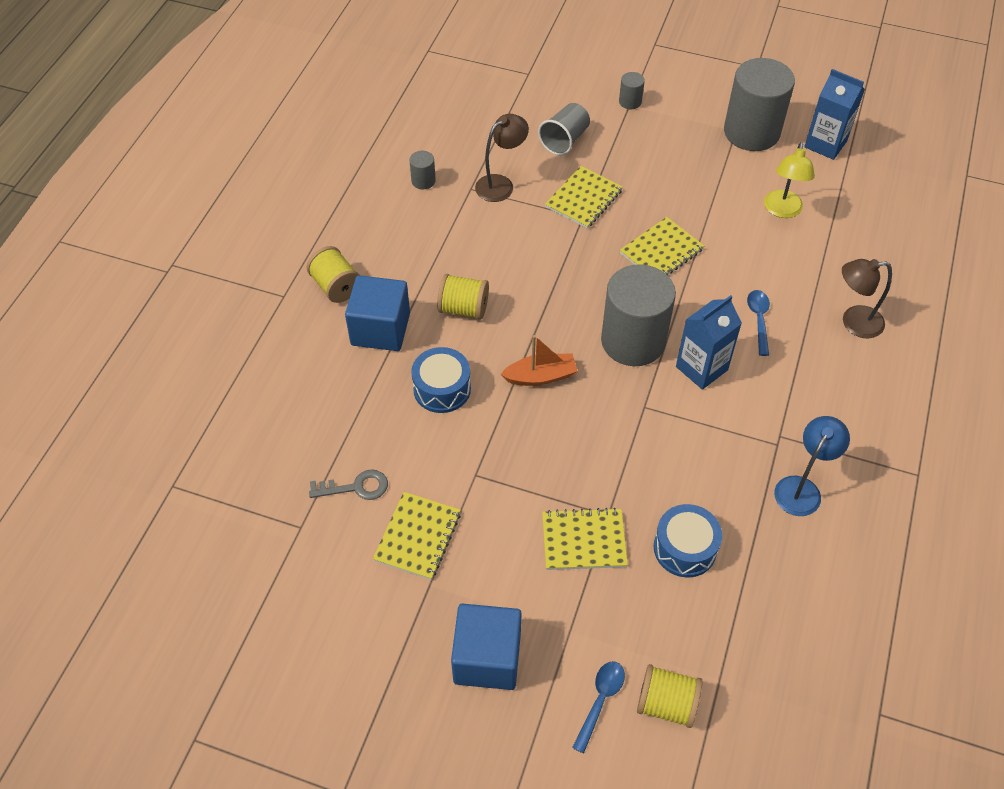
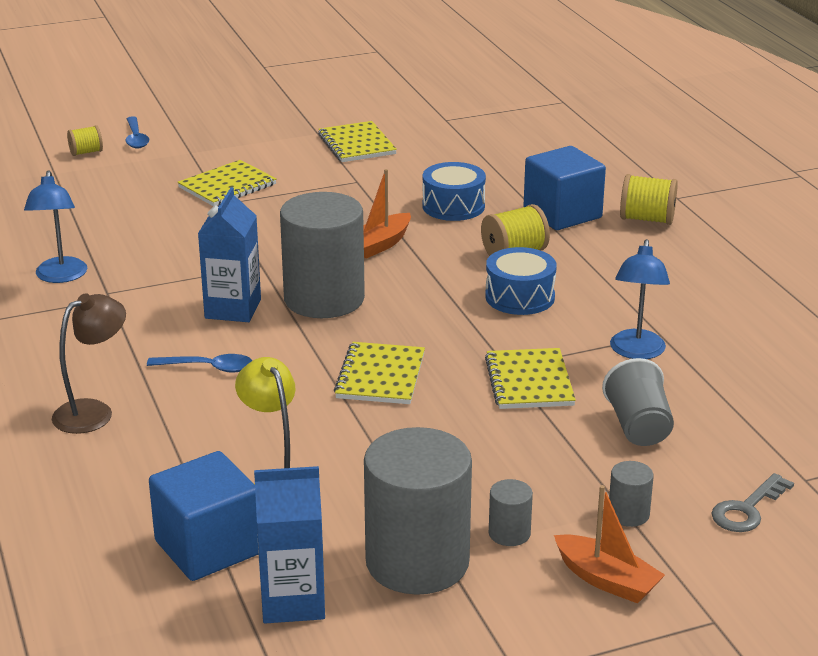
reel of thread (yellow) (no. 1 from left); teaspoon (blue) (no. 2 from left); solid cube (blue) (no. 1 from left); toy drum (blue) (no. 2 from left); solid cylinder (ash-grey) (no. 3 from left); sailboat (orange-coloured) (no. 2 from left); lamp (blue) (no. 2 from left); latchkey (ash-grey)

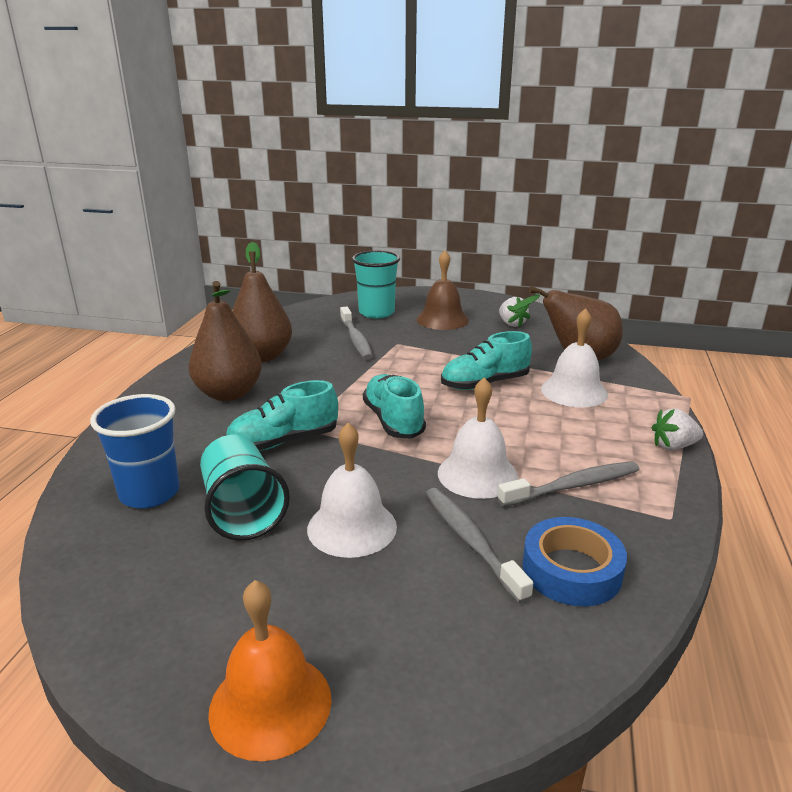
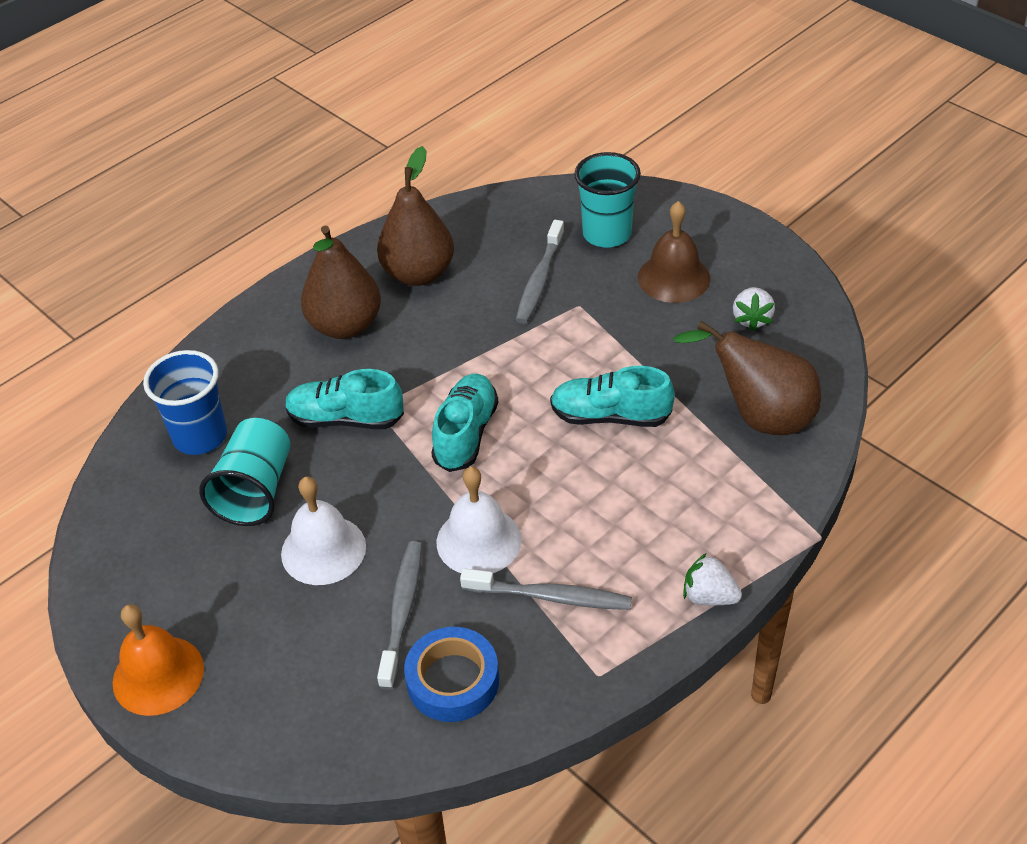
hand bell (pure white) (no. 3 from left in the first image)

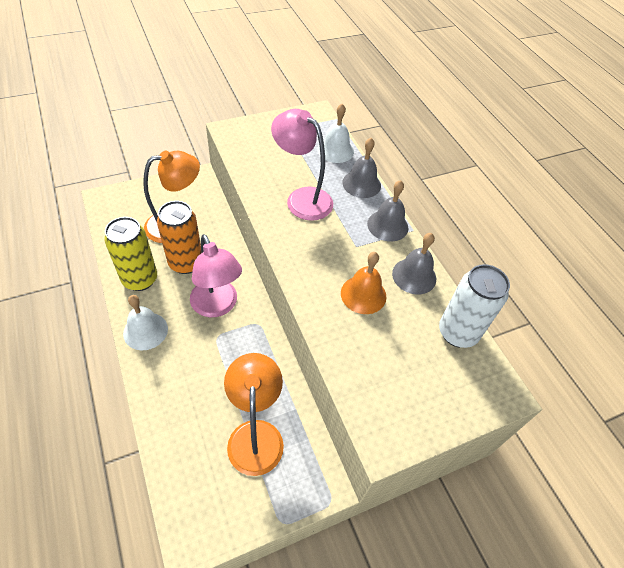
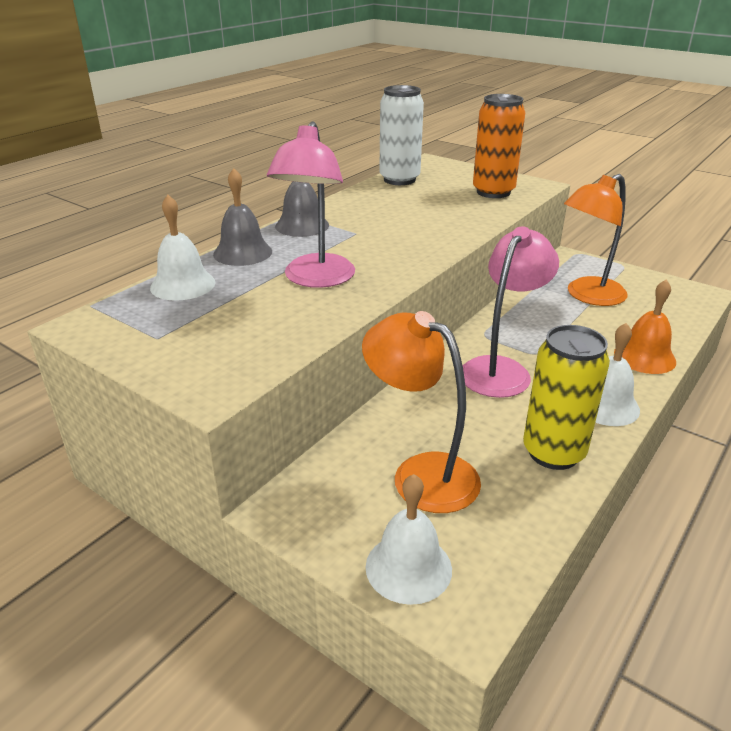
hand bell (pure white) (no. 2 from left); soda can (orange-coloured); hand bell (orange-coloured); hand bell (ash-grey) (no. 3 from left in the first image)

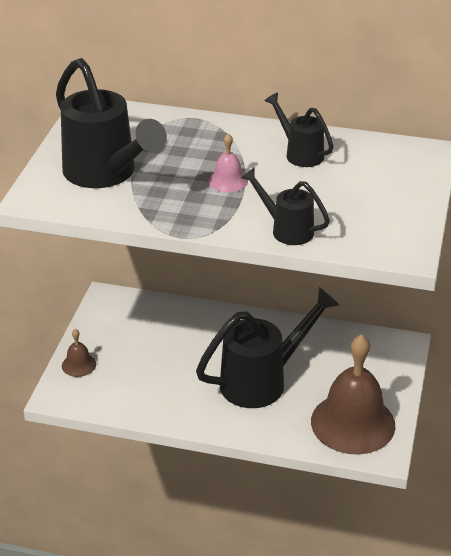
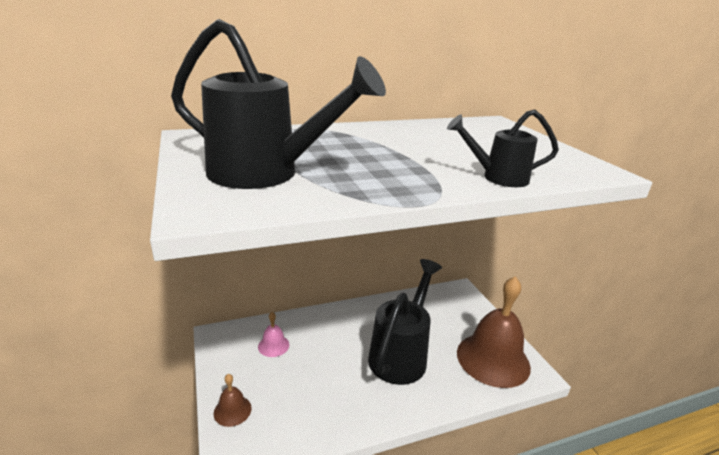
hand bell (rose-pink); watering pot (jet-black) (no. 4 from left in the first image)

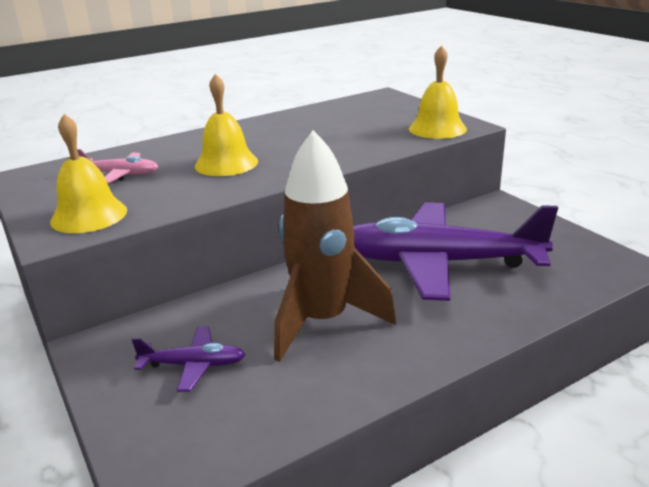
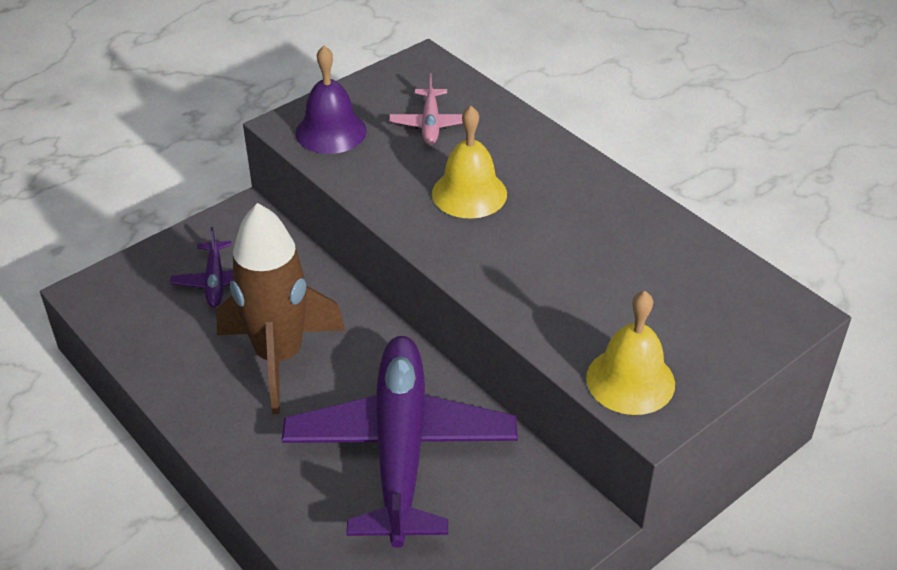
hand bell (violet)

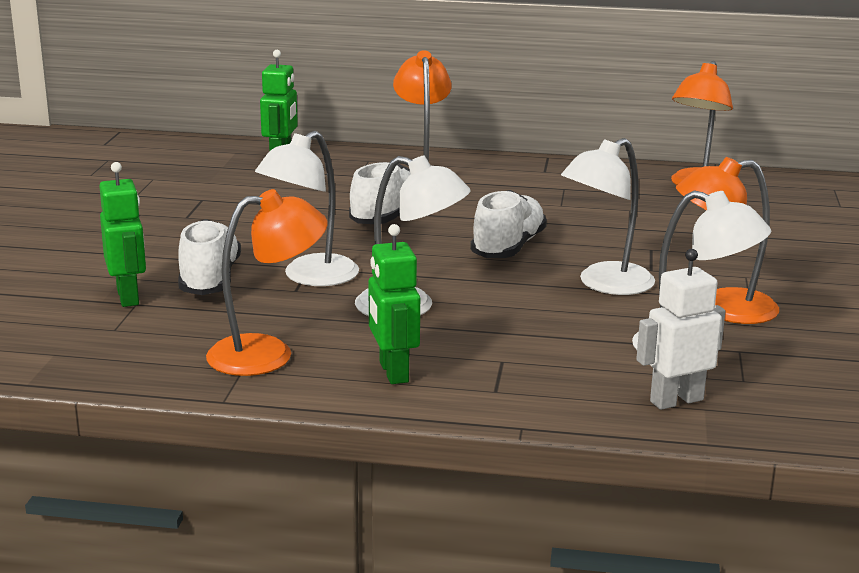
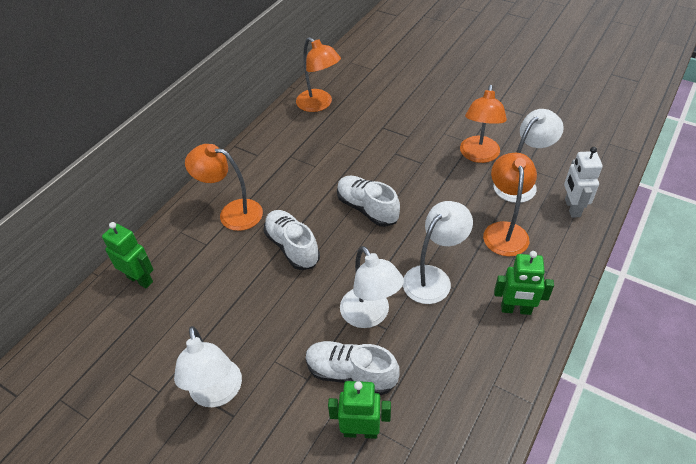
lamp (pure white) (no. 1 from left); lamp (orange-coloured) (no. 4 from left)

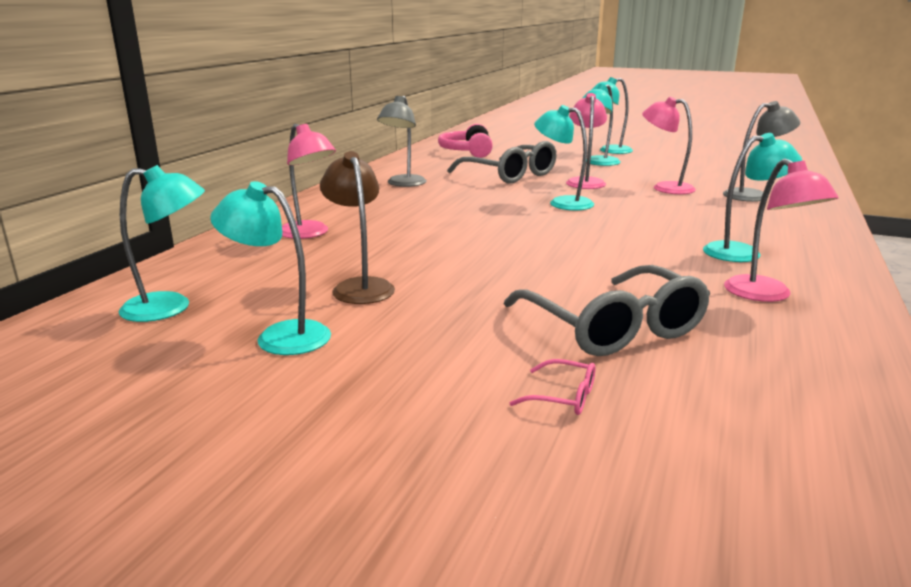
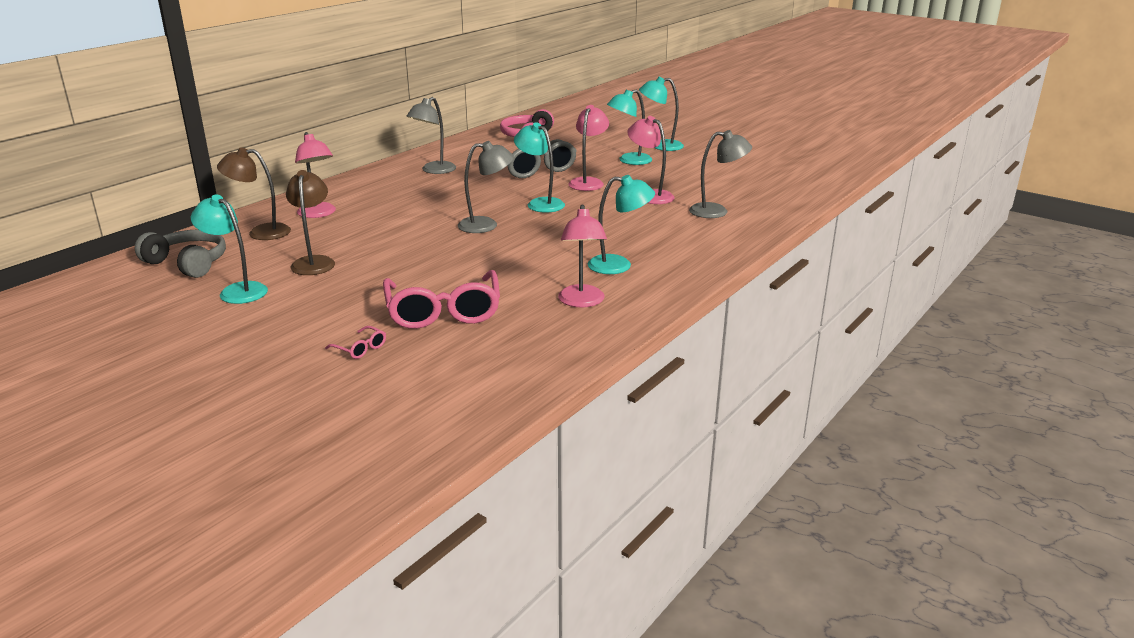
headphones (ash-grey); lamp (dark brown) (no. 1 from left); glasses (rose-pink) (no. 2 from left); lamp (ash-grey) (no. 2 from left)

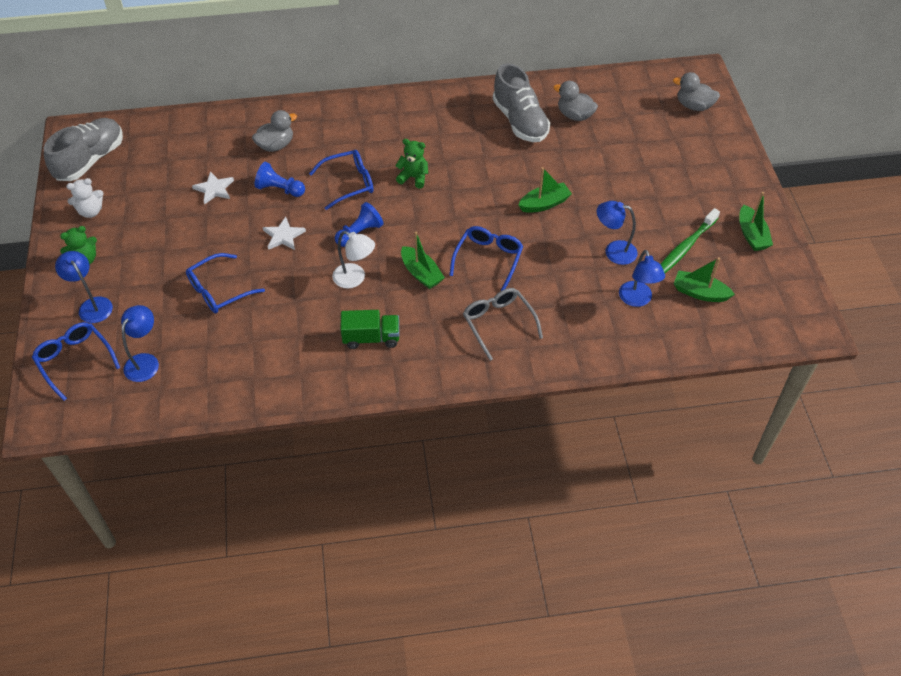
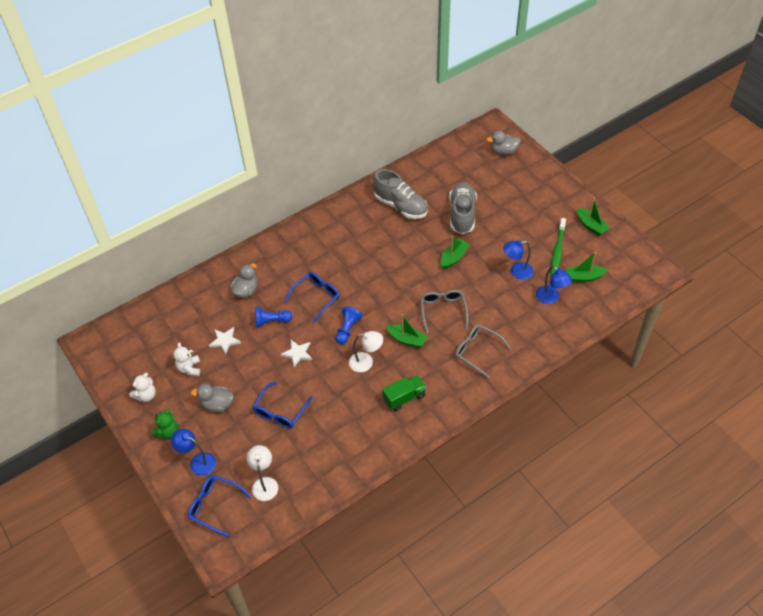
stuffed bear (pure white) (no. 2 from left); duck (ash-grey) (no. 1 from left); lamp (pure white) (no. 1 from left); glasses (ash-grey) (no. 1 from left); sneaker (ash-grey) (no. 2 from left); stuffed bear (leaf-green) (no. 2 from left in the first image)

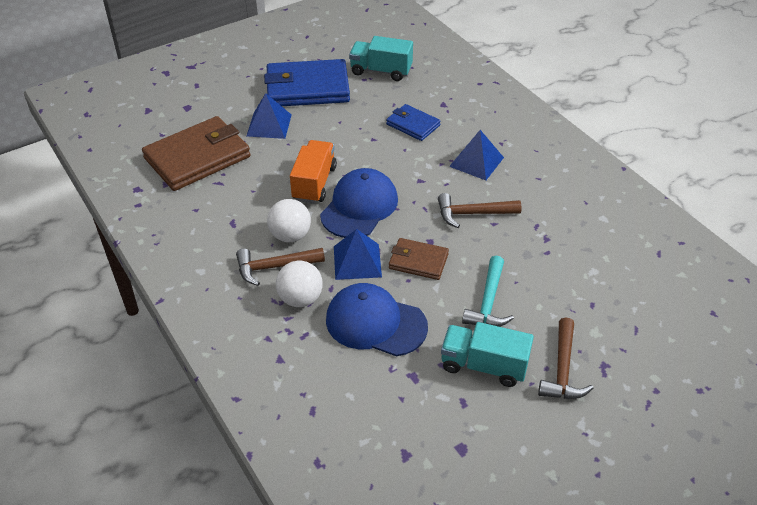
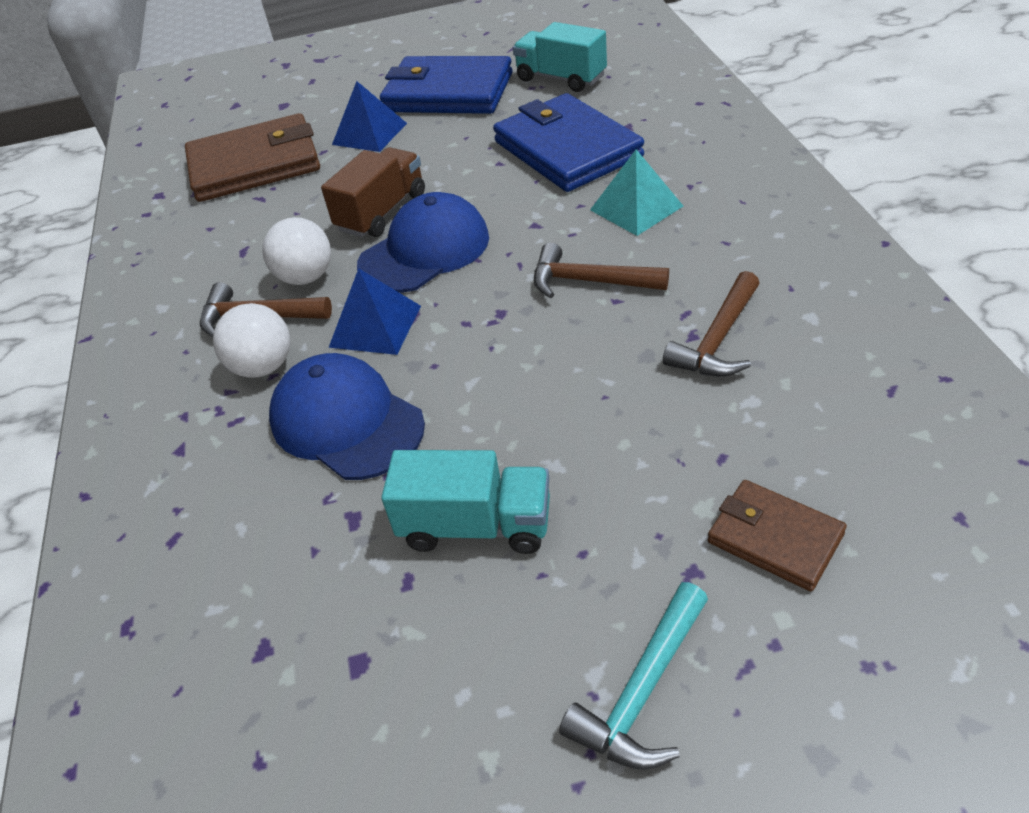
lorry (dark brown); lorry (teal) (no. 1 from left); billfold (blue) (no. 2 from left); carpenter's hammer (teal); solid pyramid (teal); carpenter's hammer (dark brown) (no. 3 from left); billfold (dark brown) (no. 2 from left)

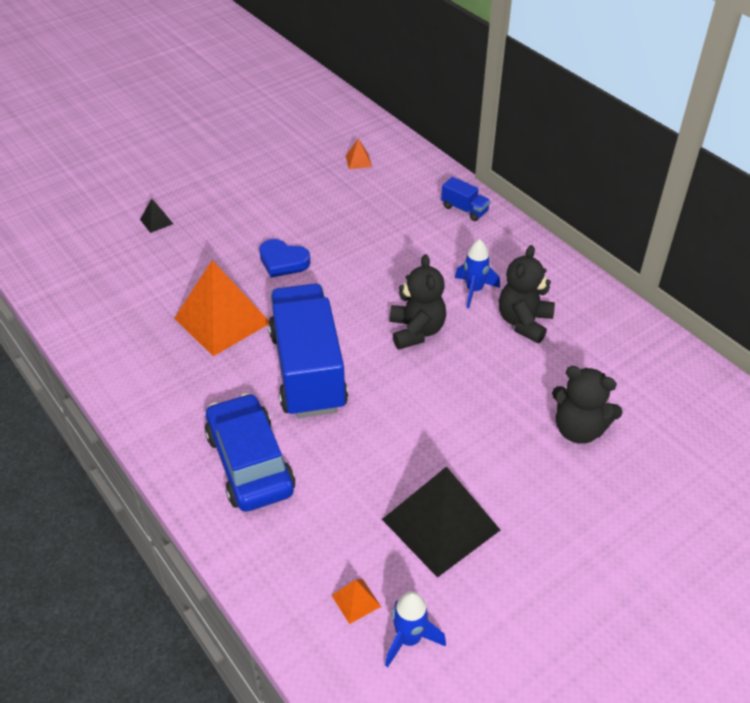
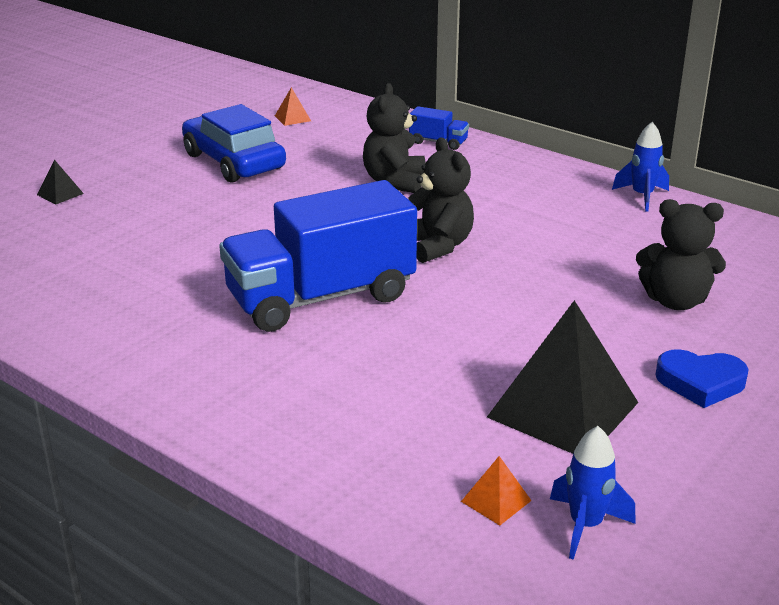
automobile (blue); lorry (blue) (no. 1 from left); stuffed bear (jet-black) (no. 1 from left); toy rocket (blue) (no. 2 from left); love heart (blue); solid pyramid (orange-coloured) (no. 1 from left in the first image)

